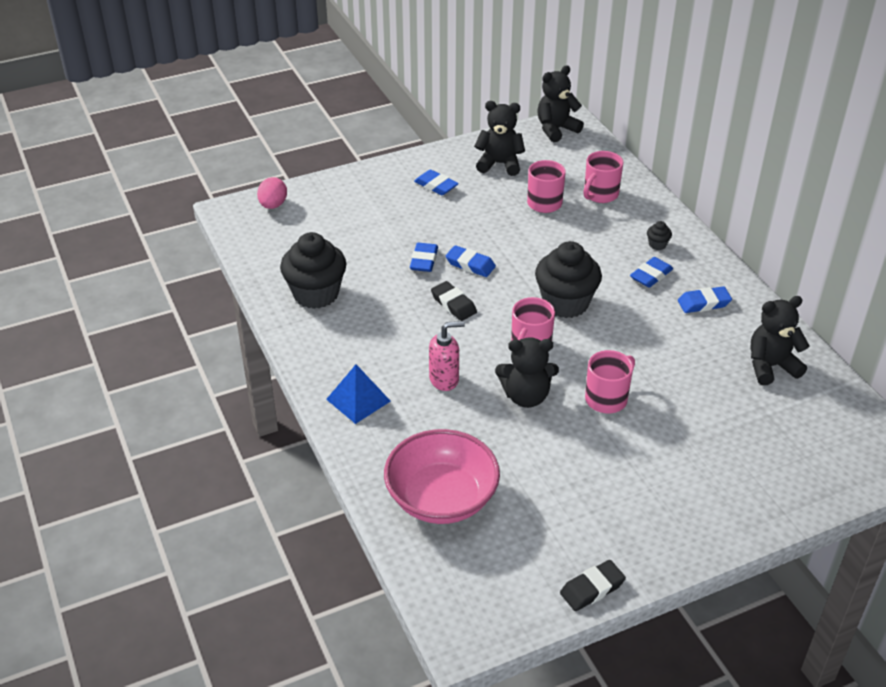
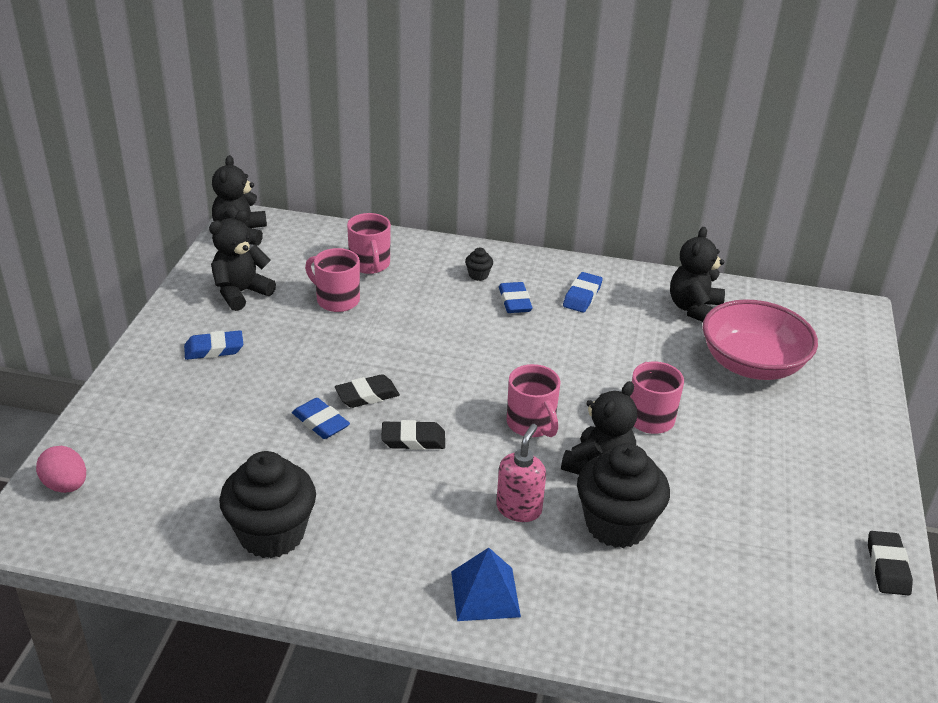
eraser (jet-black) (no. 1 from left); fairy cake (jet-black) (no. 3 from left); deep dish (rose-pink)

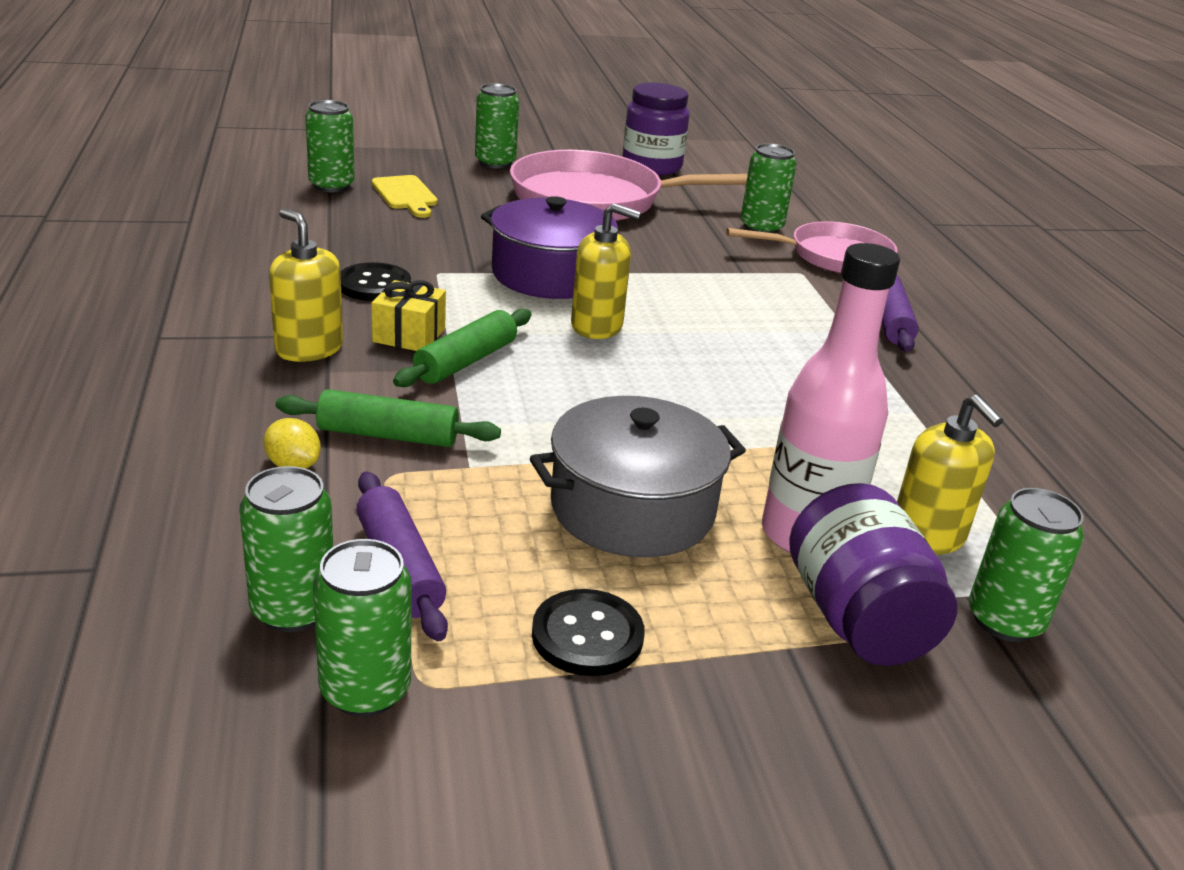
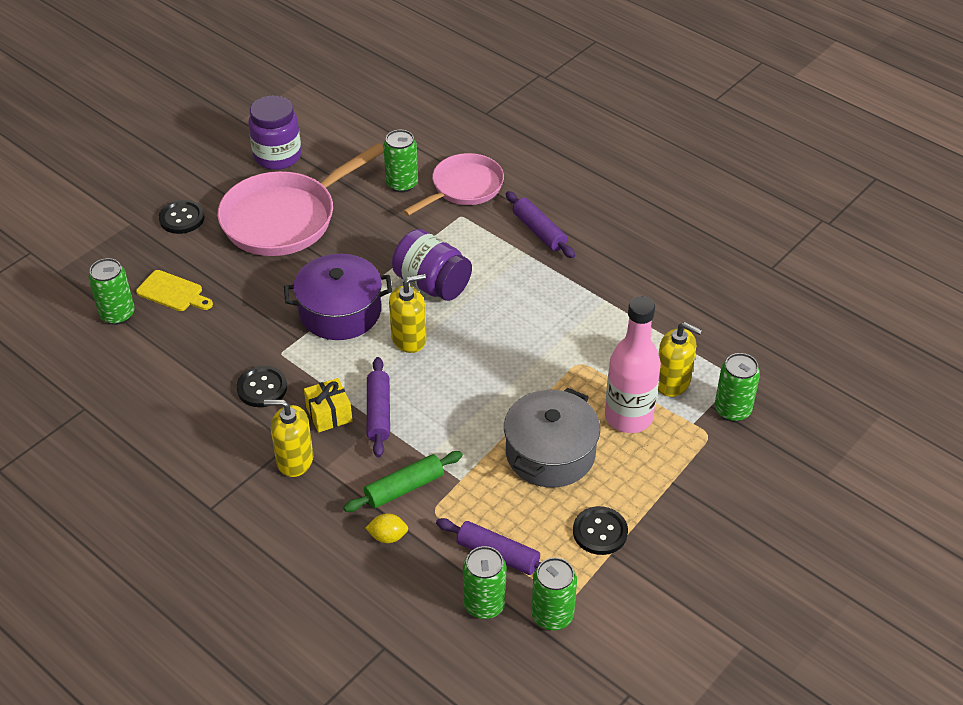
shirt button (jet-black) (no. 1 from left); pastry roller (violet) (no. 1 from left); preserve jar (violet) (no. 2 from left)

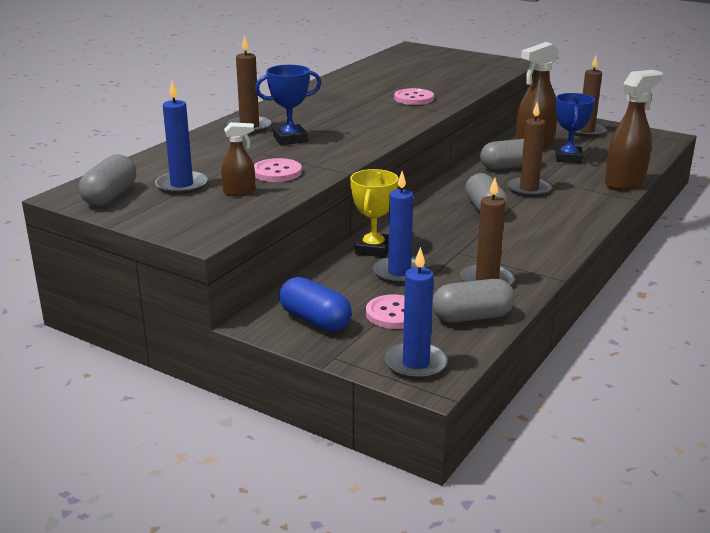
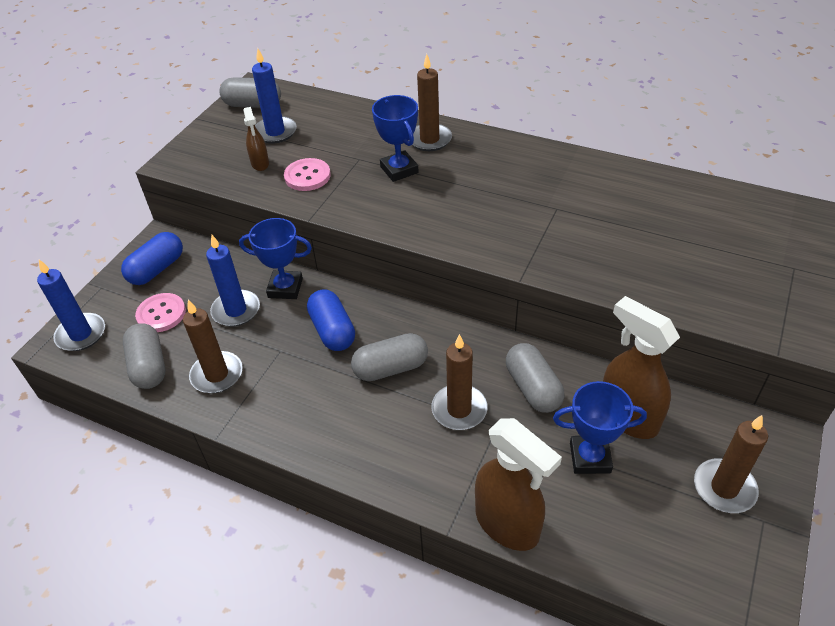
trophy (blue) (no. 1 from left); capsule (blue) (no. 2 from left); shirt button (rose-pink) (no. 3 from left in the first image)

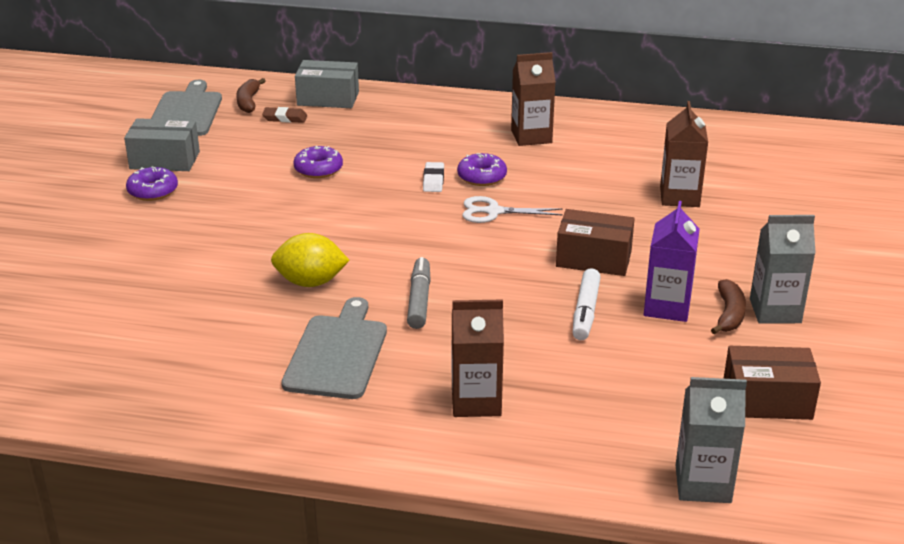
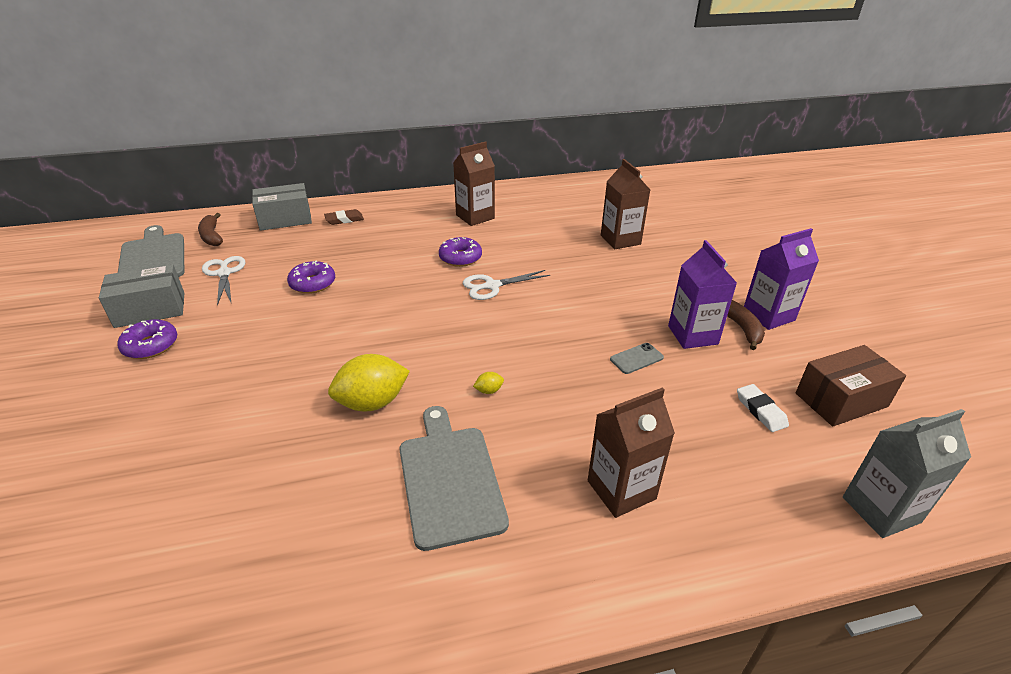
scissors (pure white) (no. 1 from left); eraser (dark brown); citrus fruit (yellow) (no. 2 from left); phone (ash-grey); eraser (pure white); milk carton (violet) (no. 2 from left); box (dark brown) (no. 1 from left in the first image)

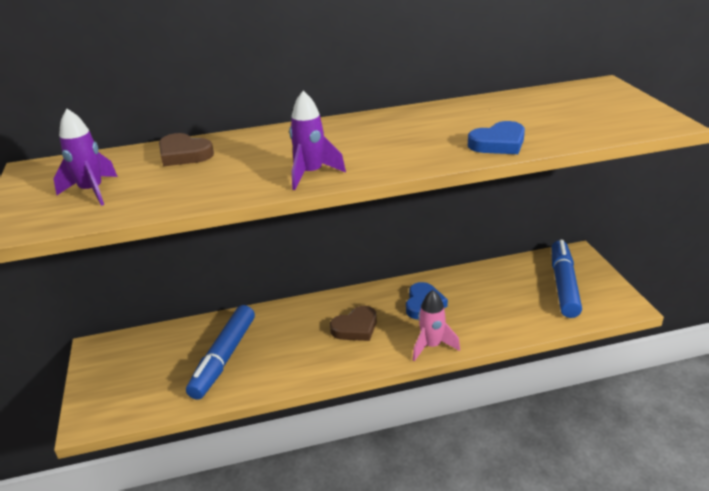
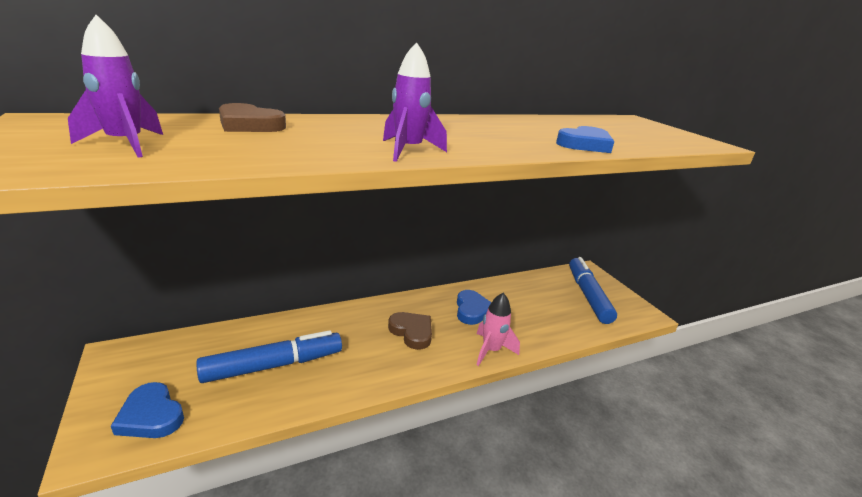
love heart (blue) (no. 1 from left); marker pen (blue) (no. 1 from left); love heart (dark brown) (no. 2 from left)

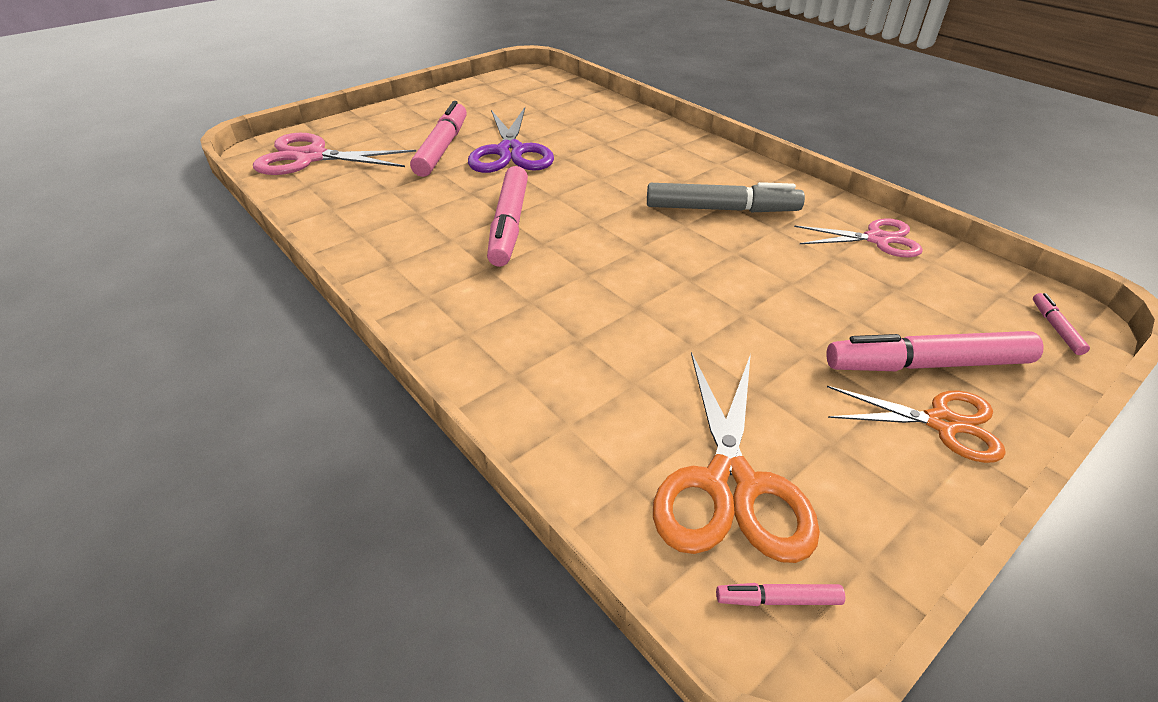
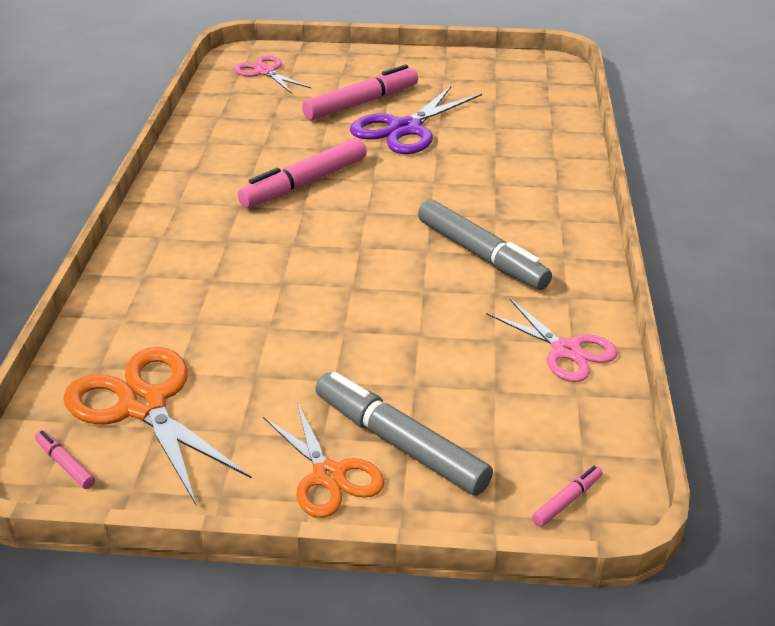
scissors (orange-coloured) (no. 1 from left); scissors (rose-pink) (no. 1 from left); marker pen (ash-grey) (no. 1 from left)

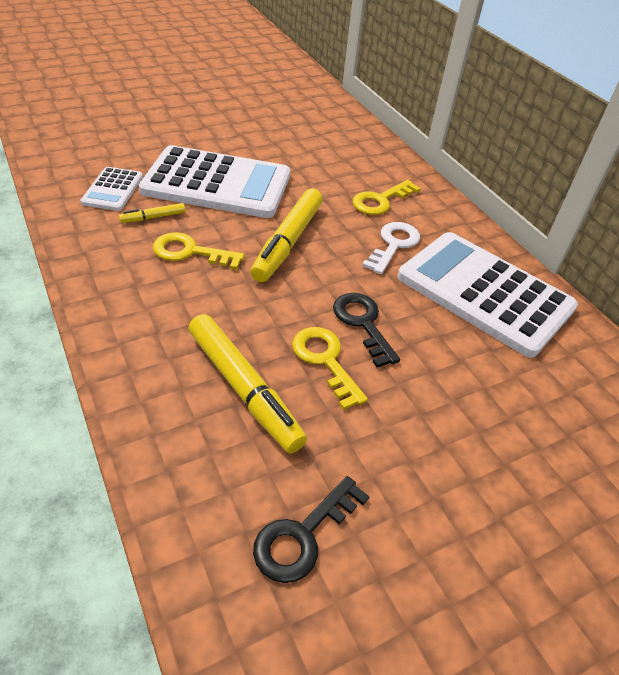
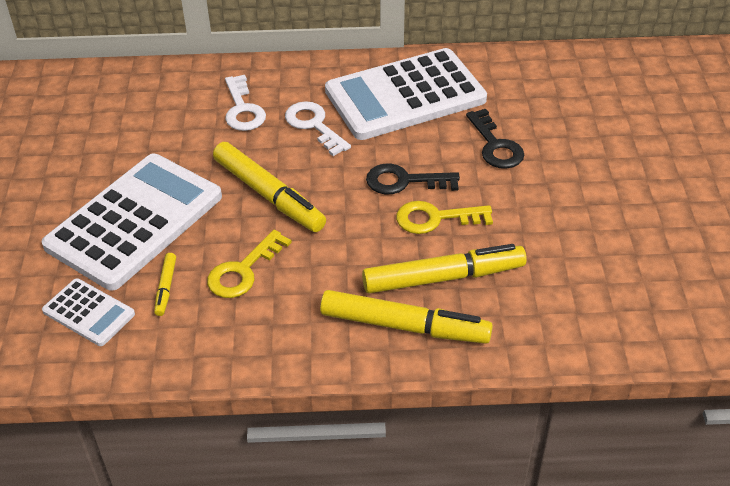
latchkey (pure white) (no. 1 from left); marker pen (yellow) (no. 3 from left); latchkey (jet-black) (no. 2 from left)

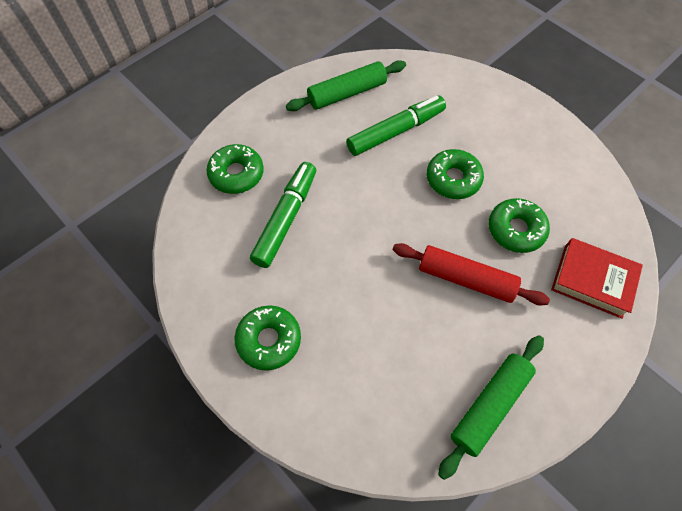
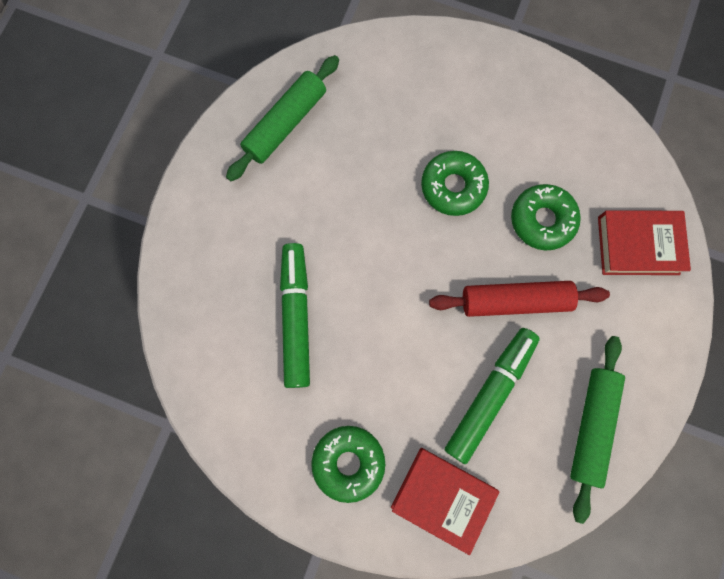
hardcover (scarlet) (no. 1 from left); marker pen (leaf-green) (no. 2 from left); donut (leaf-green) (no. 1 from left in the first image)

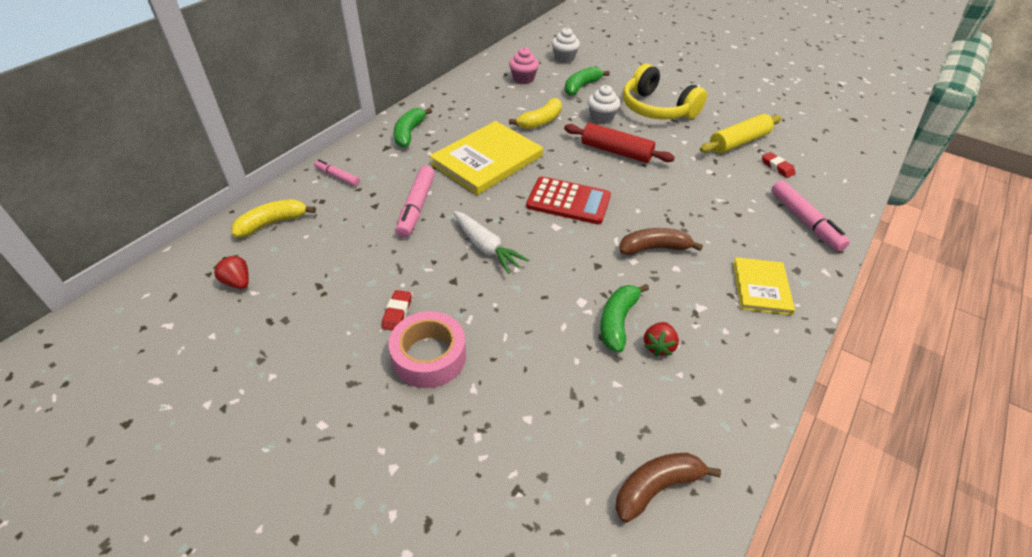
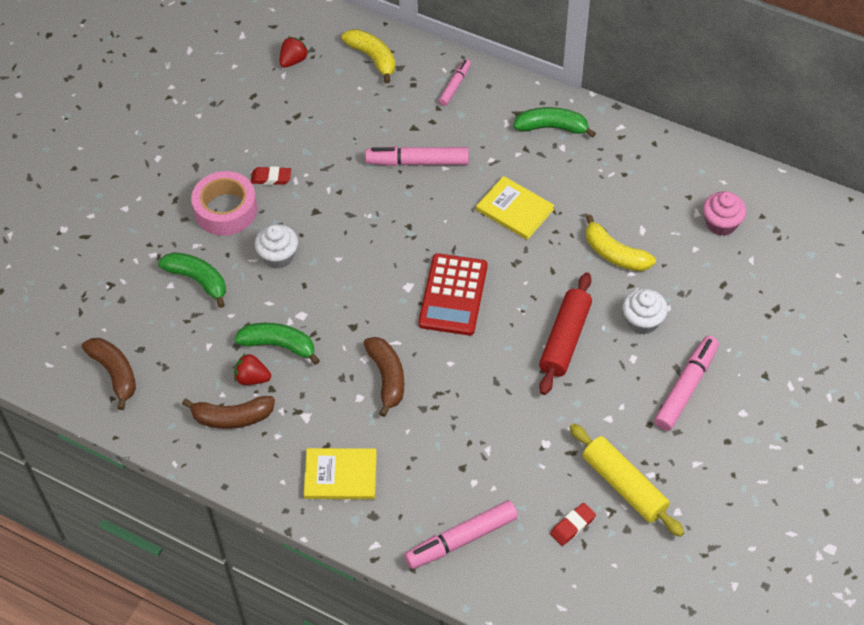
banana fruit (leaf-green) (no. 1 from left); banana fruit (dark brown) (no. 2 from left); fairy cake (pure white) (no. 1 from left); hardcover (yellow) (no. 2 from left); marker pen (rose-pink) (no. 4 from left); root vegetable (pure white)

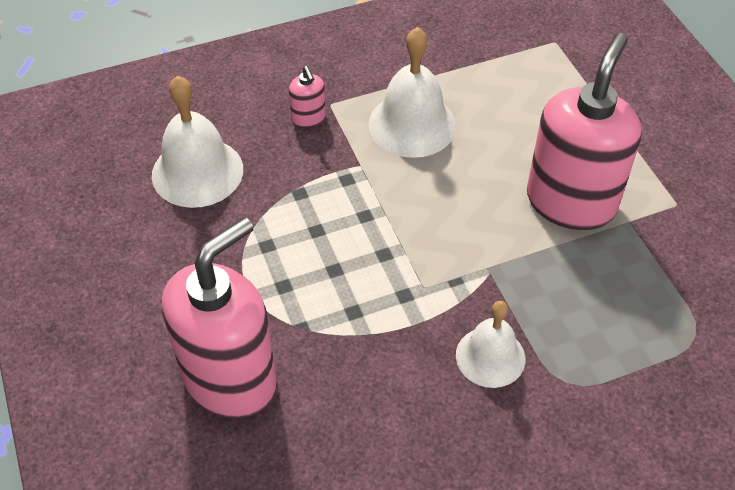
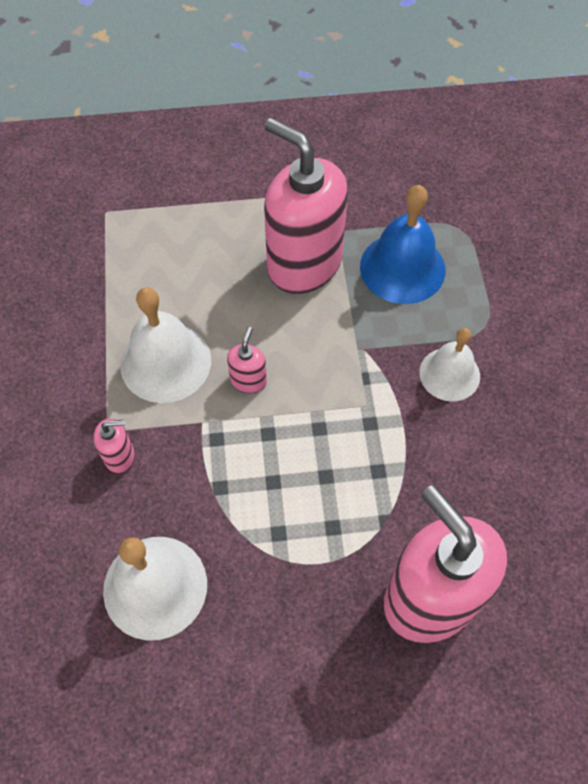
pump bottle (rose-pink) (no. 2 from left); hand bell (blue)

